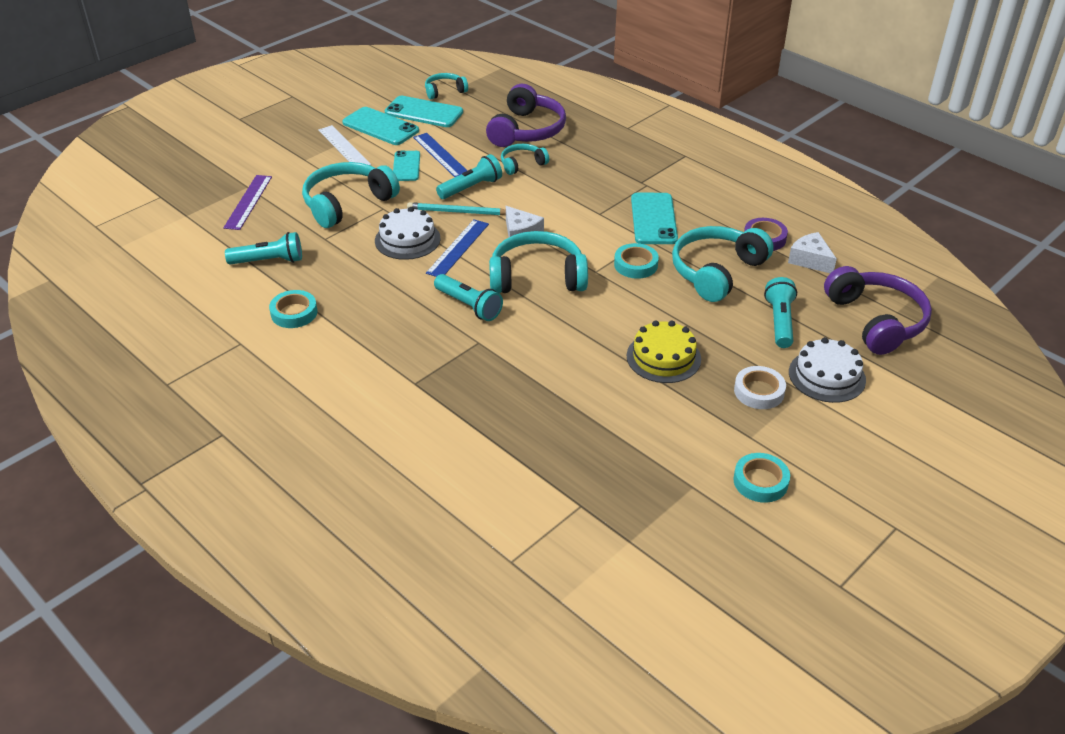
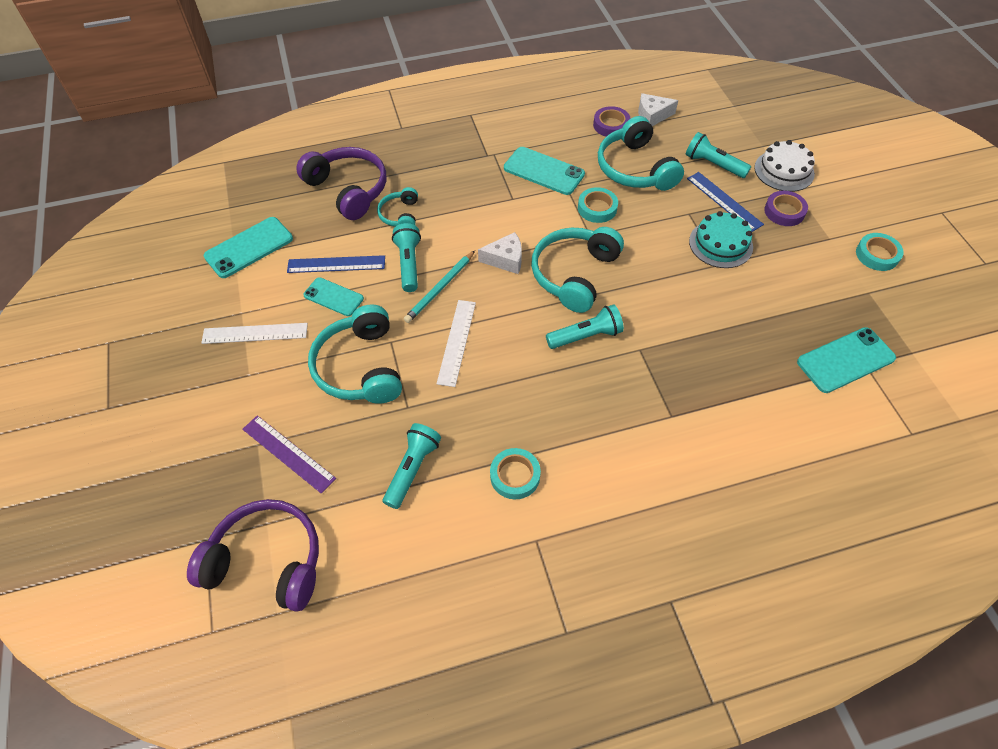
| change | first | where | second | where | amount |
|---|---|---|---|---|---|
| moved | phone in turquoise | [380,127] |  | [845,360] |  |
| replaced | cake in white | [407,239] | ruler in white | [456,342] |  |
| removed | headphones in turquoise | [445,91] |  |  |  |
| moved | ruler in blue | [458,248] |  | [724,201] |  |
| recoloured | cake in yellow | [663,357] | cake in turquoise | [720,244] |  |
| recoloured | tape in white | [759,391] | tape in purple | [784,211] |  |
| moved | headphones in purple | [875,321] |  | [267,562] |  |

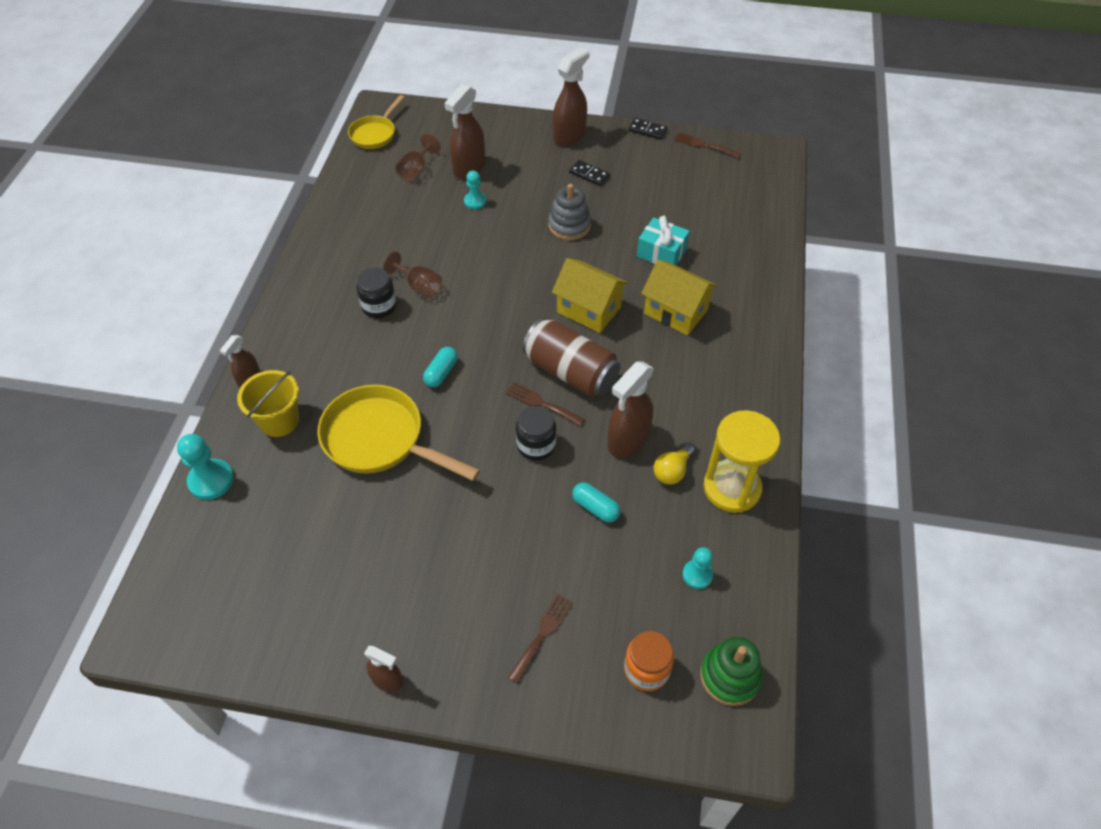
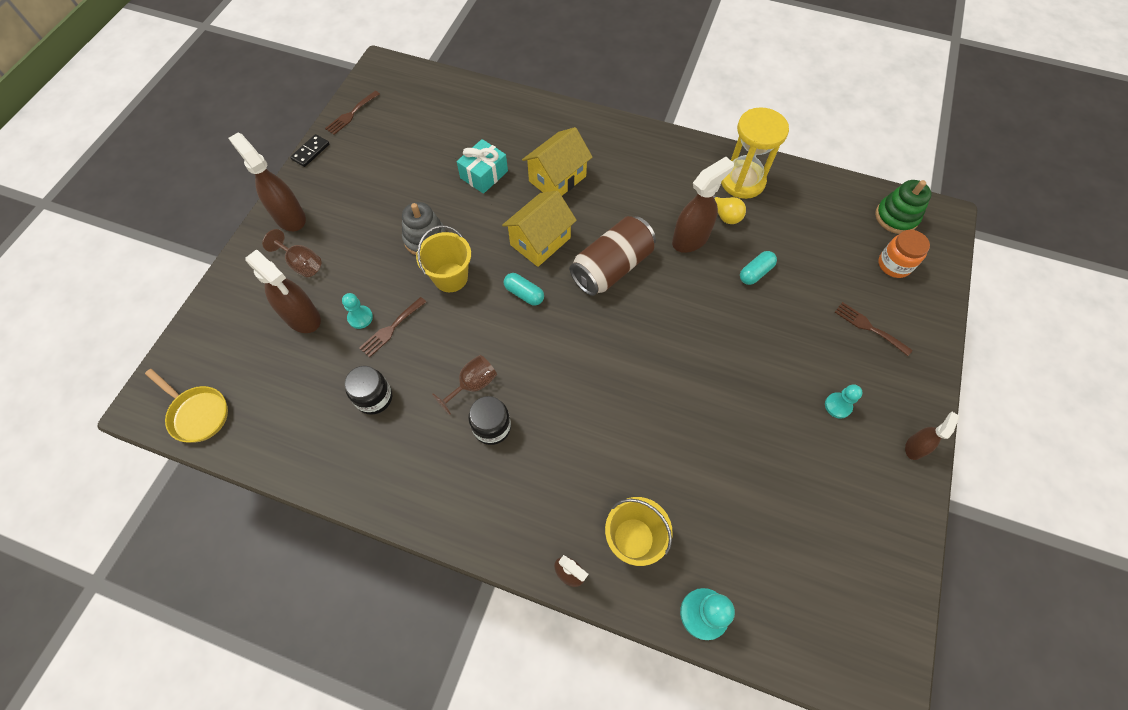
| change | first | where | second | where | amount |
|---|---|---|---|---|---|
| removed | pan in yellow | [380,440] |  |  |  |
| moved | goblet in brown | [416,170] |  | [302,263] |  |
| moved | capsule in turquoise | [441,373] |  | [524,294] |  |
| moved | fork in brown | [541,403] |  | [391,329] |  |
| moved | jar in black | [536,445] |  | [374,398] |  |
| removed | domino in black | [589,174] |  |  |  |
| turned | spray bottle in brown | [627,440] |  | [691,239] | 90 degrees counterclockwise |
| moved | pawn in turquoise | [697,575] |  | [838,406] |  |
| added |  |  | bucket in yellow | [450,277] |  |

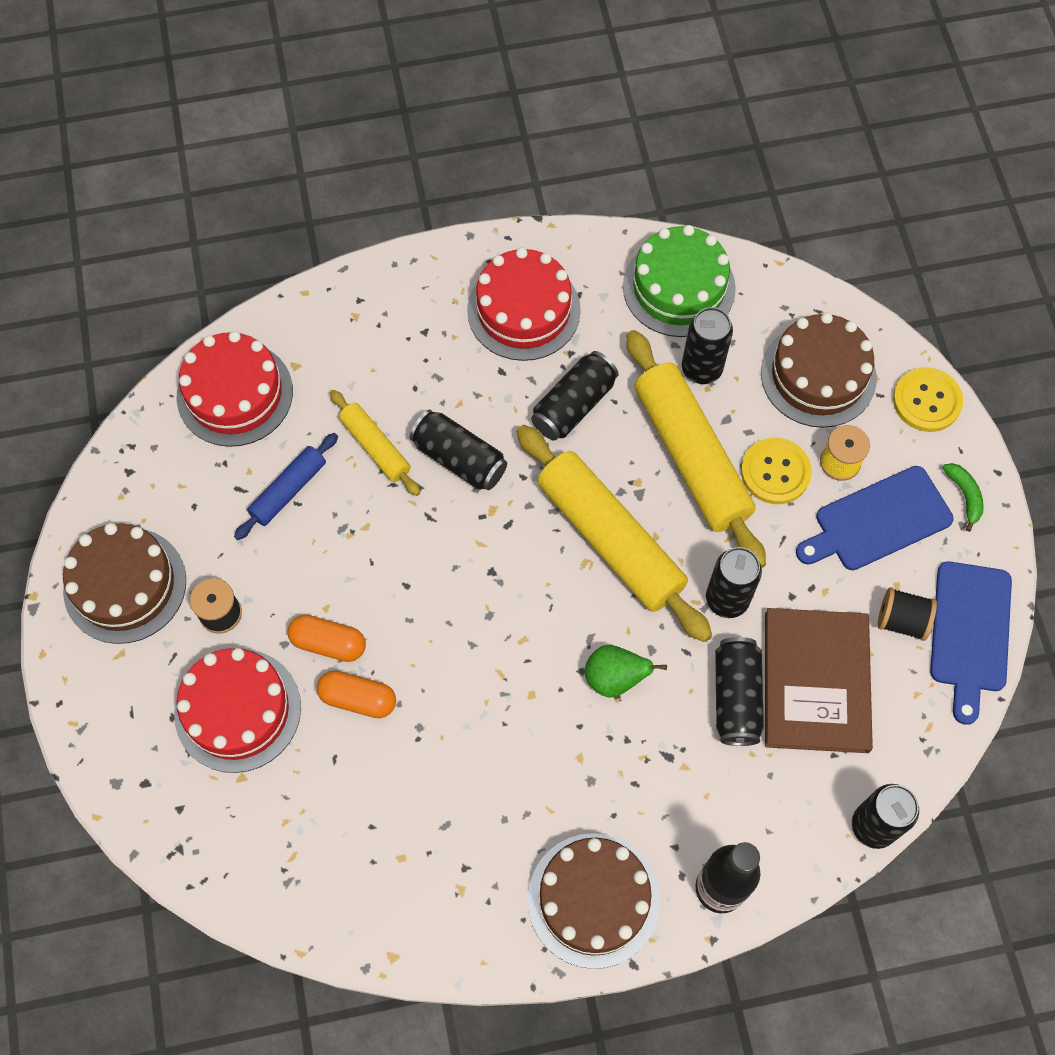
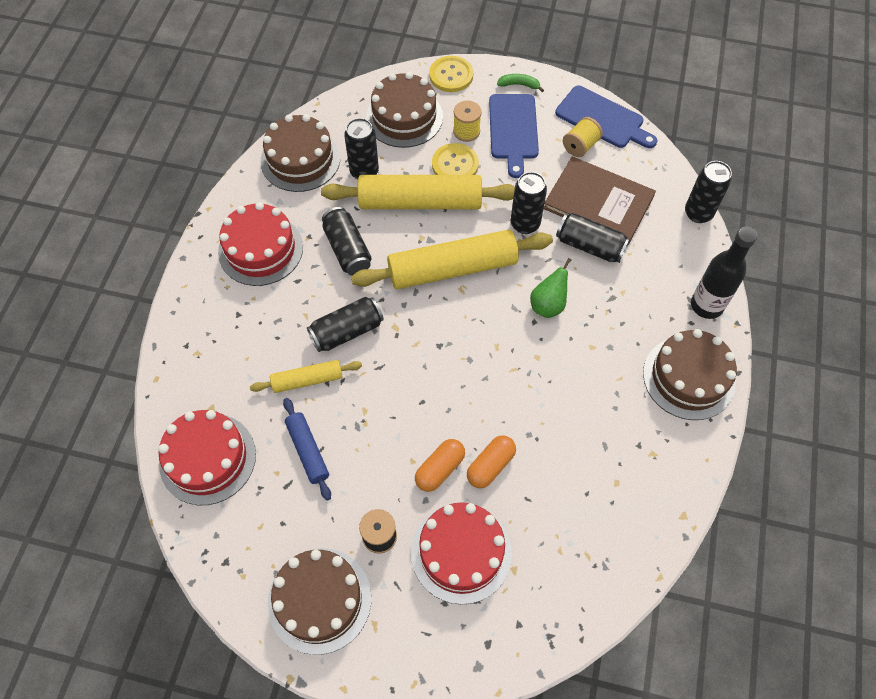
| change | first | where | second | where | amount |
|---|---|---|---|---|---|
| recoloured | cake in green | [679,287] | cake in brown | [300,159] |  |
| recoloured | spool in black | [902,620] | spool in yellow | [580,146] |  |

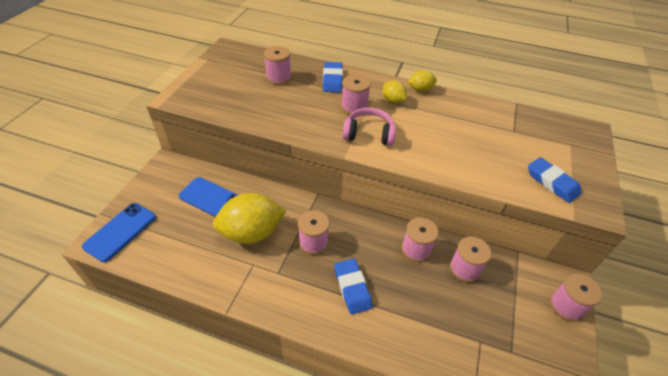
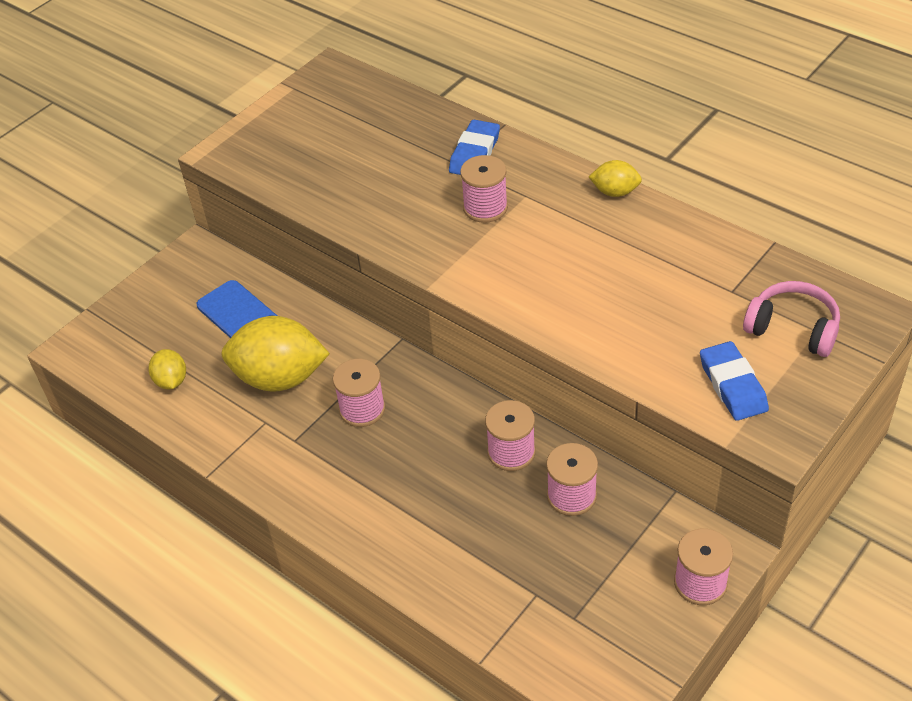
| change | first | where | second | where | amount |
|---|---|---|---|---|---|
| removed | phone in blue | [120,231] |  |  |  |
| removed | spool in pink | [278,77] |  |  |  |
| removed | eraser in blue | [352,288] |  |  |  |
| moved | headphones in pink | [369,134] |  | [792,329] |  |
| moved | lemon in yellow | [393,100] |  | [171,381] |  |

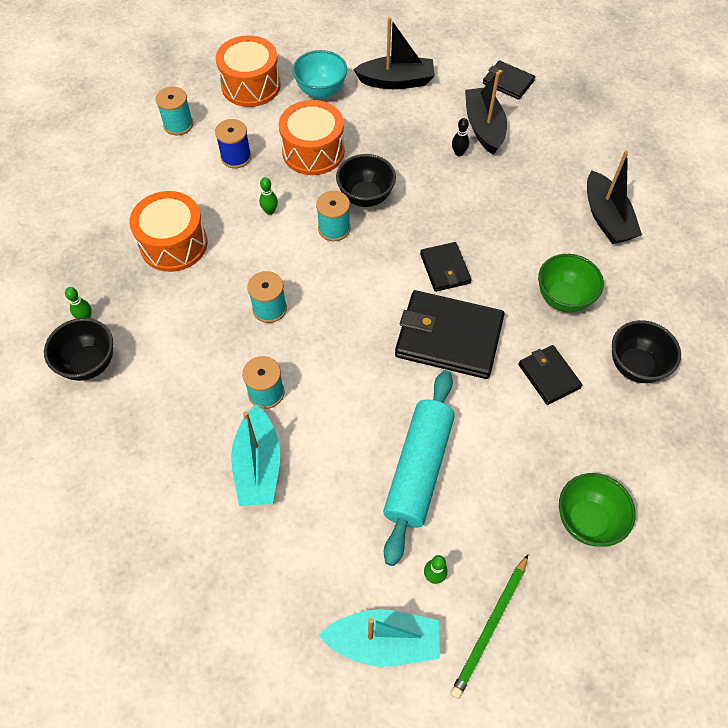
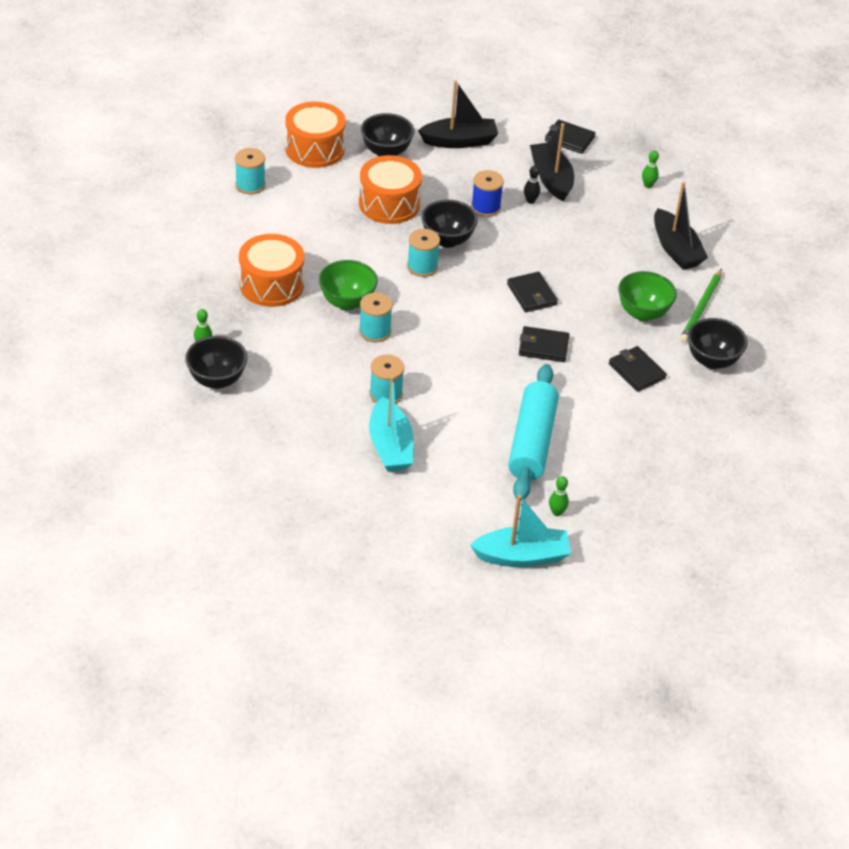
| change | first | where | second | where | amount |
|---|---|---|---|---|---|
| moved | spool in blue | [236,157] |  | [485,207] |  |
| moved | bowling pin in green | [270,211] |  | [648,185] |  |
| recoloured | bowl in turquoise | [321,91] | bowl in black | [386,152] |  |
| resized | wallet in black | [448,337] |  | [543,346] | x0.54 |
| moved | pencil in green | [490,627] |  | [701,308] |  |
| moved | bowl in green | [587,520] |  | [347,302] |  |

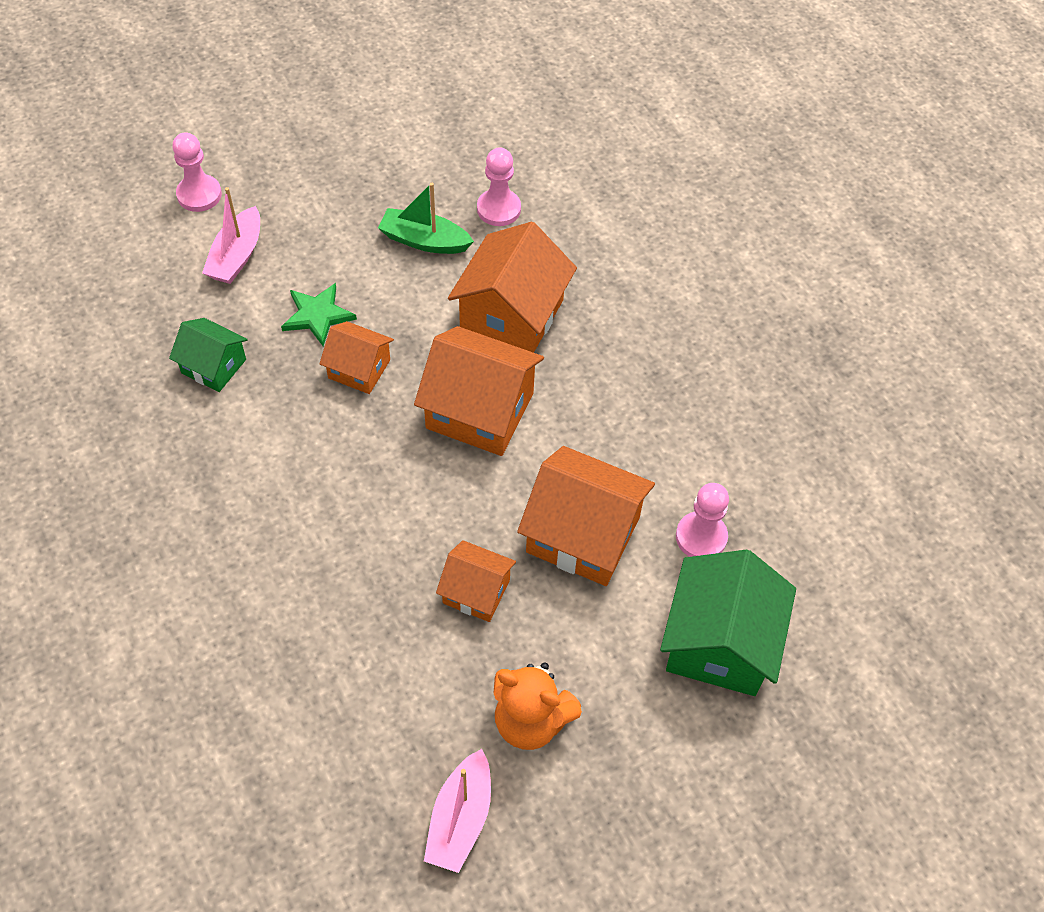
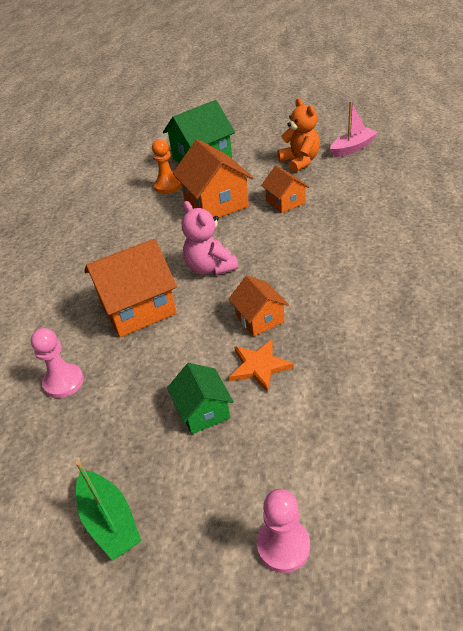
| change | first | where | second | where | amount |
|---|---|---|---|---|---|
| moved | house in green | [214,366] |  | [203,411] |  |
| removed | boat in pink | [237,256] |  |  |  |
| recoloured | star in green | [318,315] | star in orange | [259,366] |  |
| moved | boat in green | [424,241] |  | [109,521] |  |
| replaced | house in orange | [479,410] | teddy bear in pink | [210,267] |  |
| recoloured | pawn in pink | [701,537] | pawn in orange | [167,186] |  |

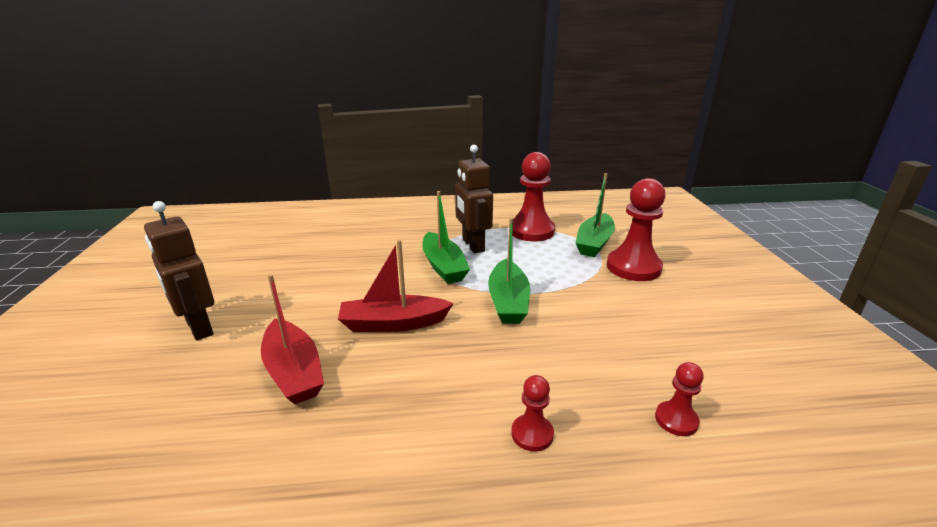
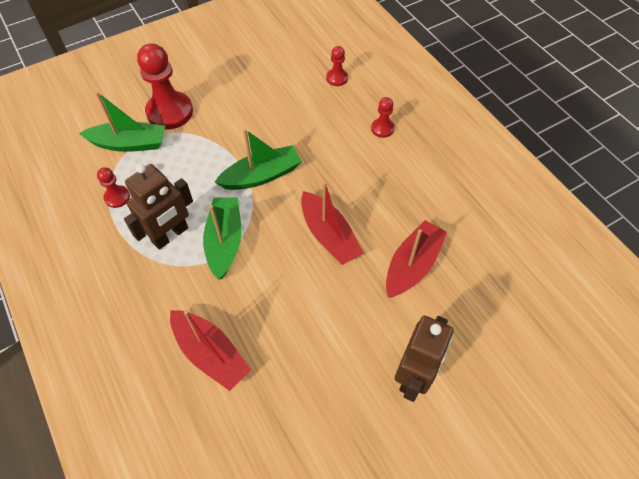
| change | first | where | second | where | amount |
|---|---|---|---|---|---|
| turned | boat in green | [443,266] |  | [224,241] | 45 degrees counterclockwise |
| resized | pawn in red | [531,231] |  | [117,197] | x0.49 |
| added |  |  | boat in red | [210,353] |  |

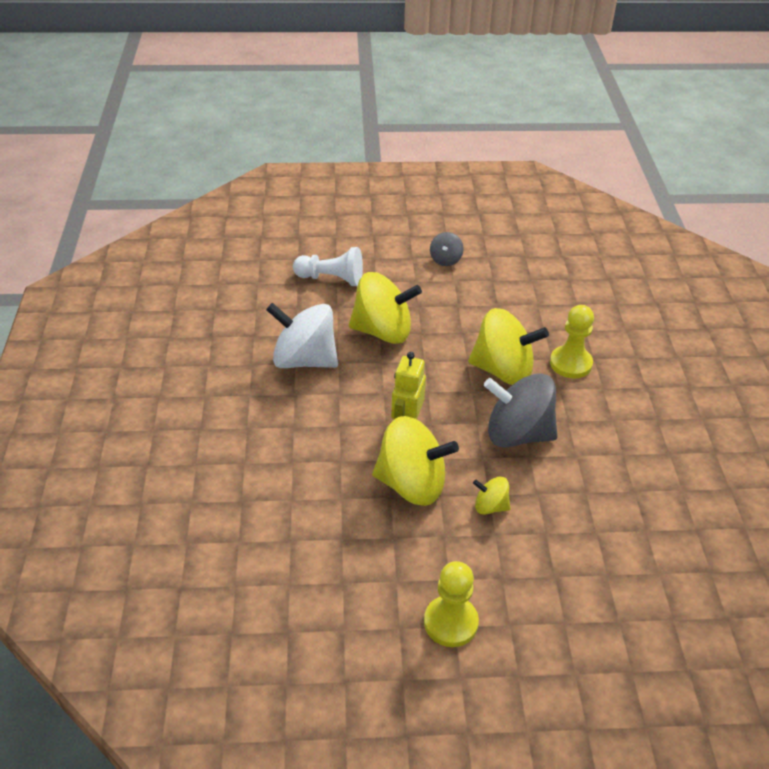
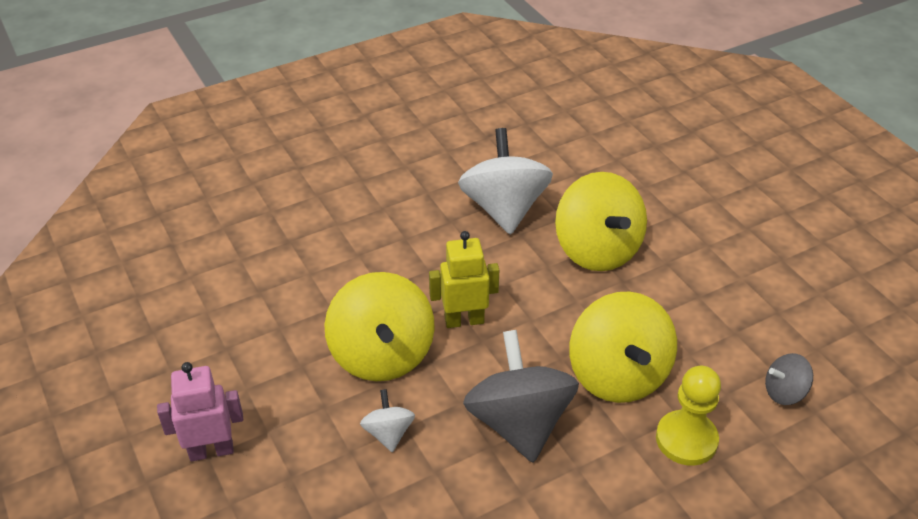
| change | first | where | second | where | amount |
|---|---|---|---|---|---|
| removed | pawn in white | [331,279] |  |  |  |
| replaced | pawn in yellow | [450,622] | robot in pink | [211,451] |  |
| moved | spinning top in grey | [445,260] |  | [784,392] |  |
| recoloured | spinning top in yellow | [490,506] | spinning top in white | [388,433] |  |

